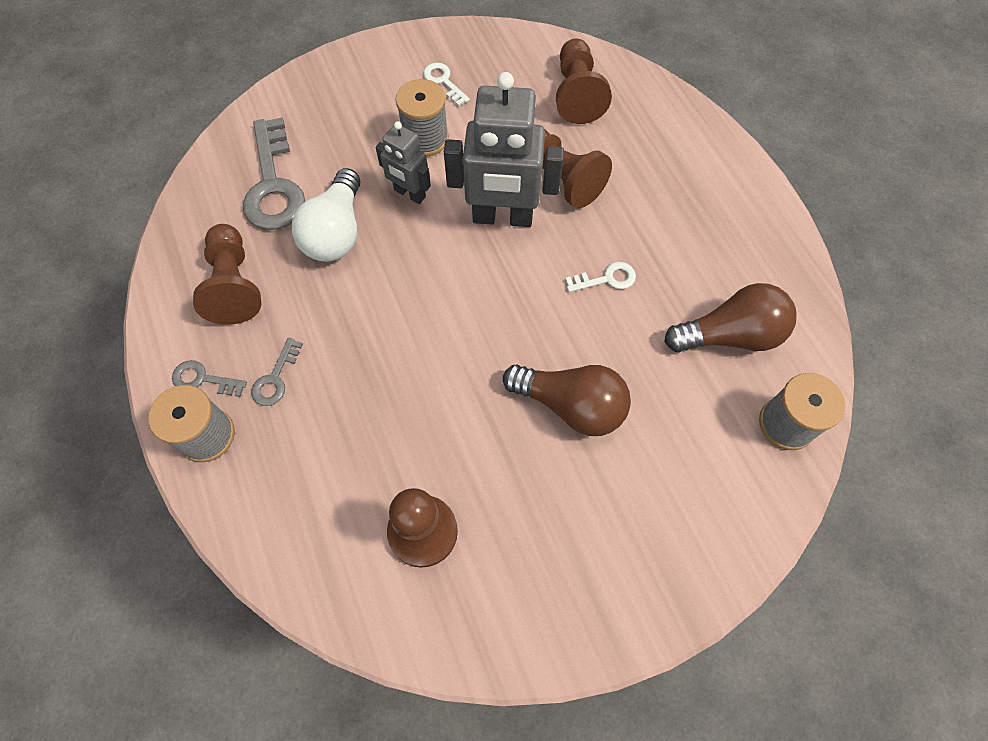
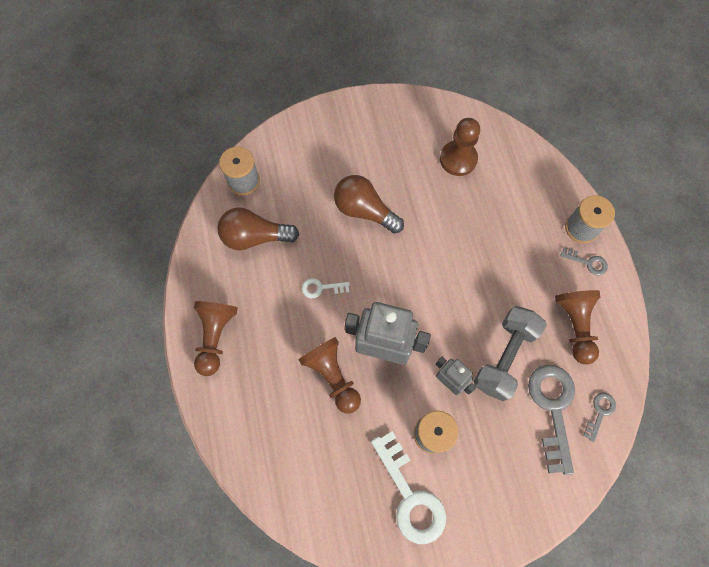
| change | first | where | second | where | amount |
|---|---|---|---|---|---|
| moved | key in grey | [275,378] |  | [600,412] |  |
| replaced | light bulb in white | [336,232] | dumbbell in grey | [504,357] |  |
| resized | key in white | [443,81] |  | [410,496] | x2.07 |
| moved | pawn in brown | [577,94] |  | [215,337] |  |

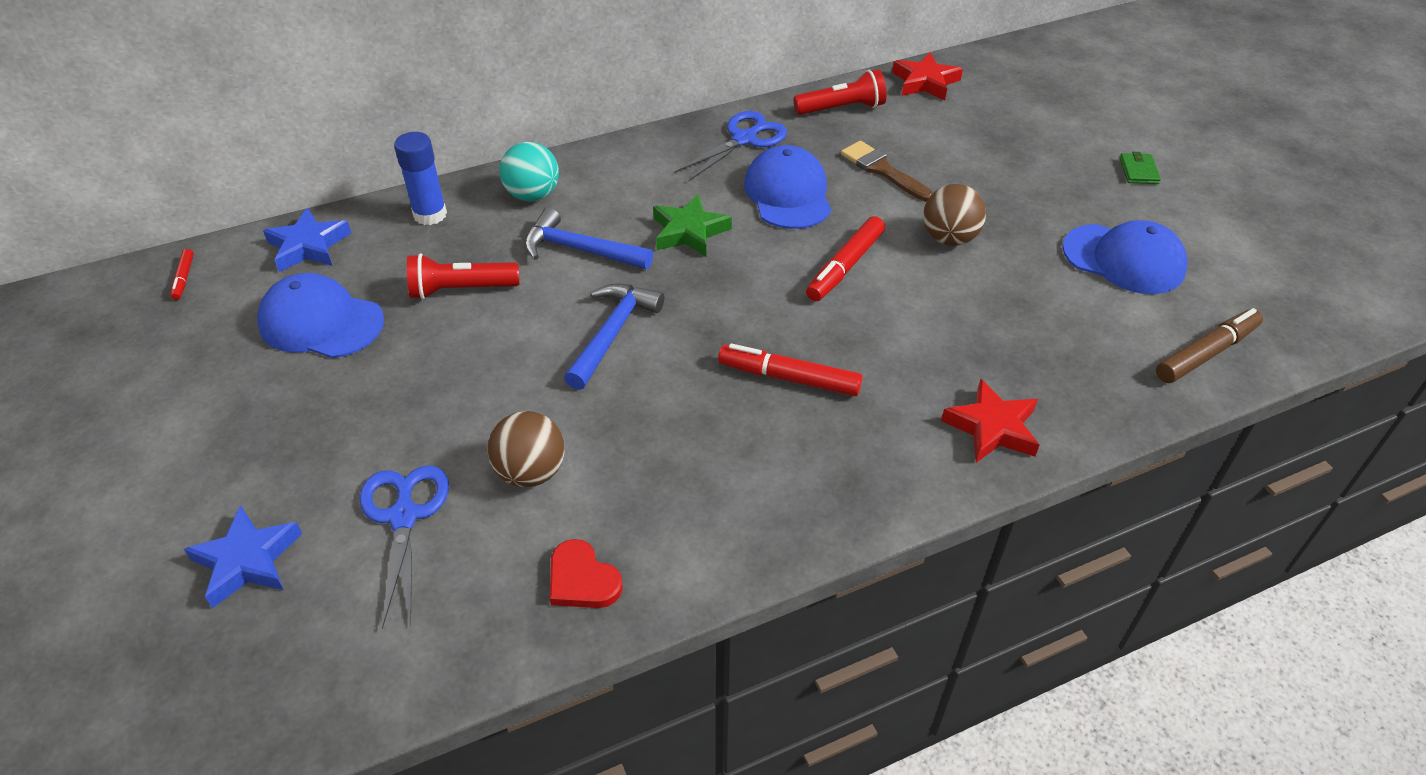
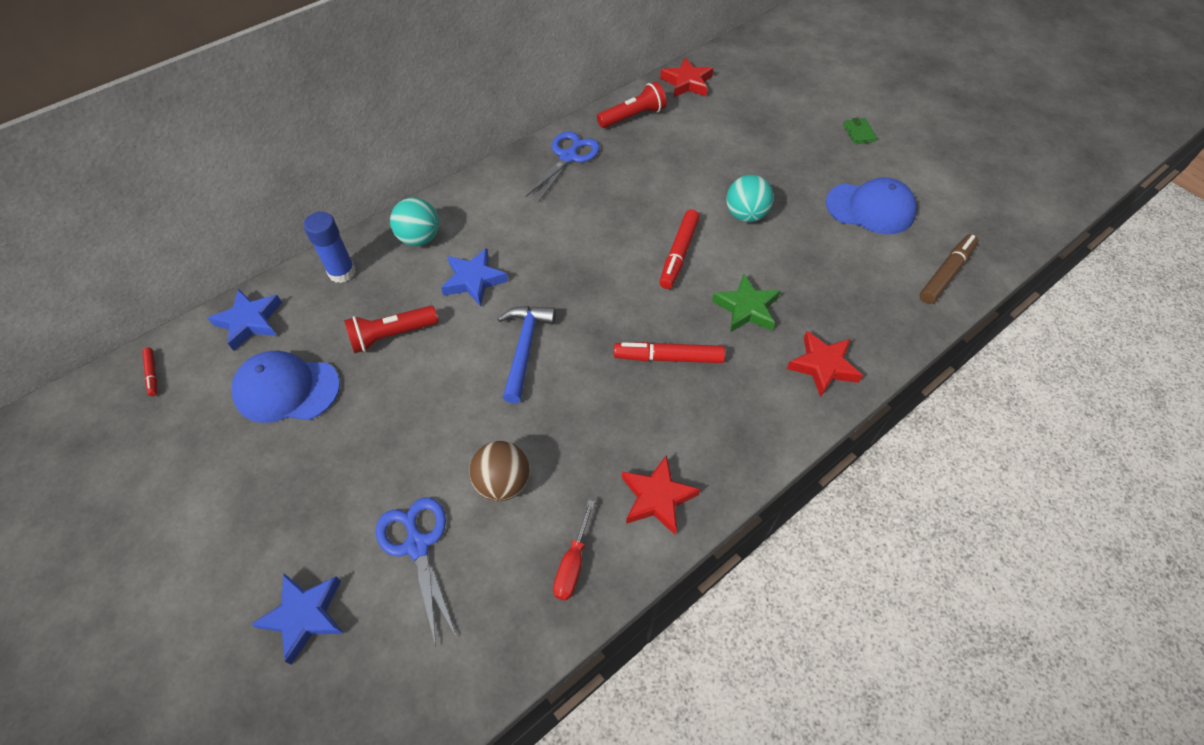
| change | first | where | second | where | amount |
|---|---|---|---|---|---|
| replaced | hammer in blue | [579,250] | star in blue | [474,280] |  |
| replaced | heart in red | [582,580] | screwdriver in red | [573,563] |  |
| moved | star in green | [689,232] |  | [746,308] |  |
| removed | cap in blue | [788,193] |  |  |  |
| removed | brush in brown | [882,170] |  |  |  |
| recoloured | ball in brown | [949,238] | ball in turquoise | [745,215] |  |
| added |  |  | star in red | [657,498] |  |

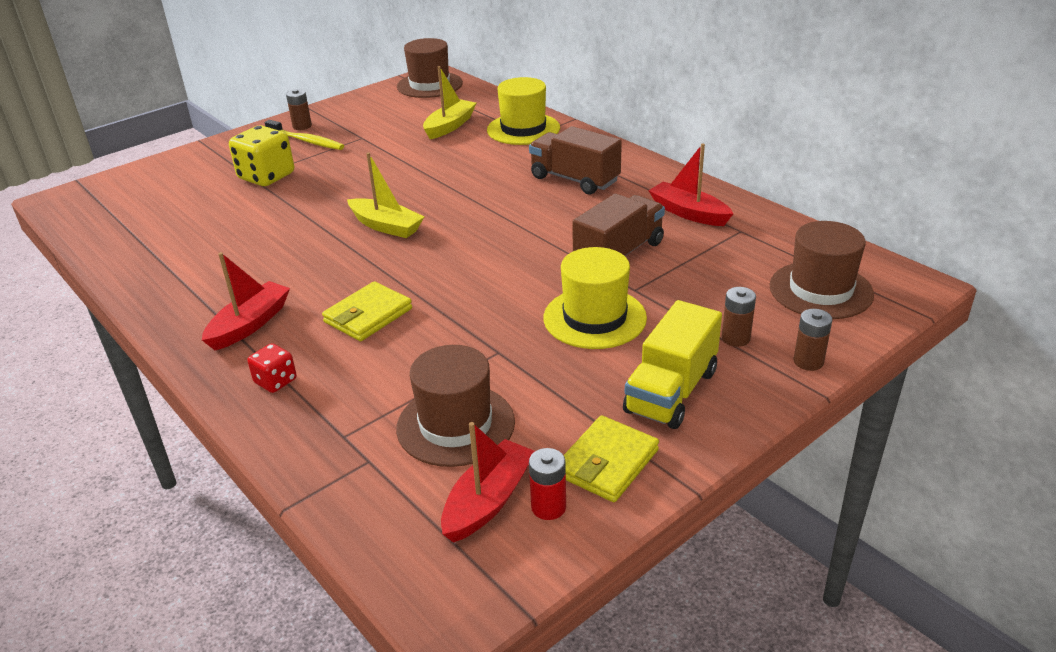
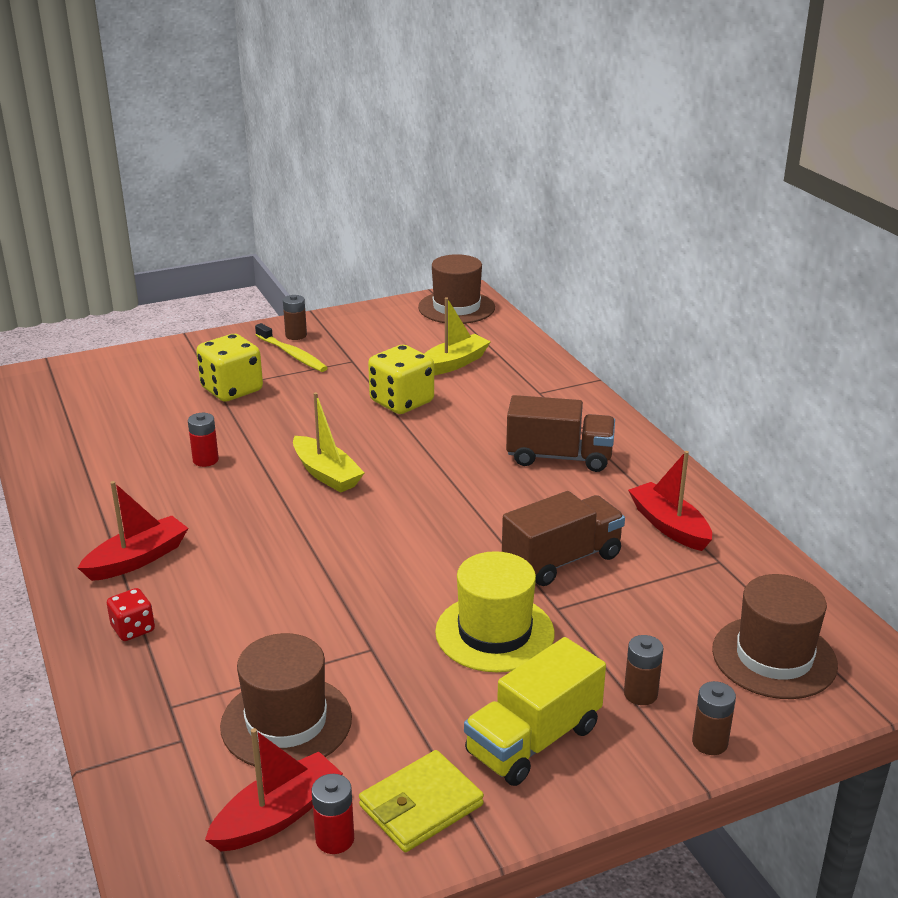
| change | first | where | second | where | amount |
|---|---|---|---|---|---|
| removed | wallet in yellow | [368,315] |  |  |  |
| removed | hat in yellow | [523,129] |  |  |  |
| turned | truck in brown | [574,179] |  | [559,457] | 135 degrees clockwise |
| added |  |  | battery in red | [205,460] |  |
| added |  |  | dice in yellow | [401,402] |  |

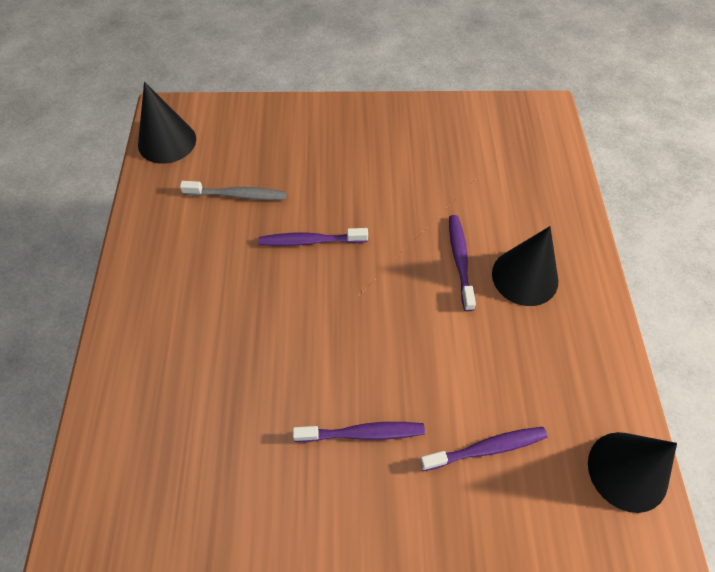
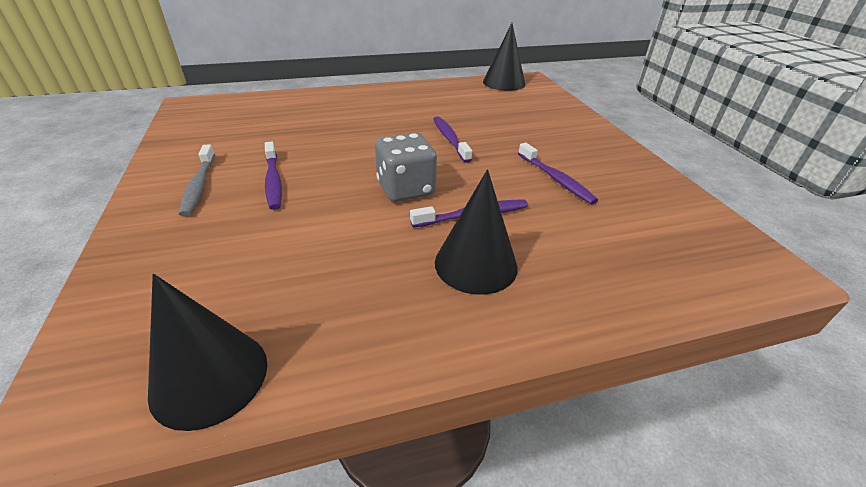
| change | first | where | second | where | amount |
|---|---|---|---|---|---|
| moved | toothbrush in grey | [238,195] |  | [199,186] |  |
| moved | toothbrush in purple | [486,448] |  | [556,179] |  |
| added |  |  | dice in grey | [406,189] |  |

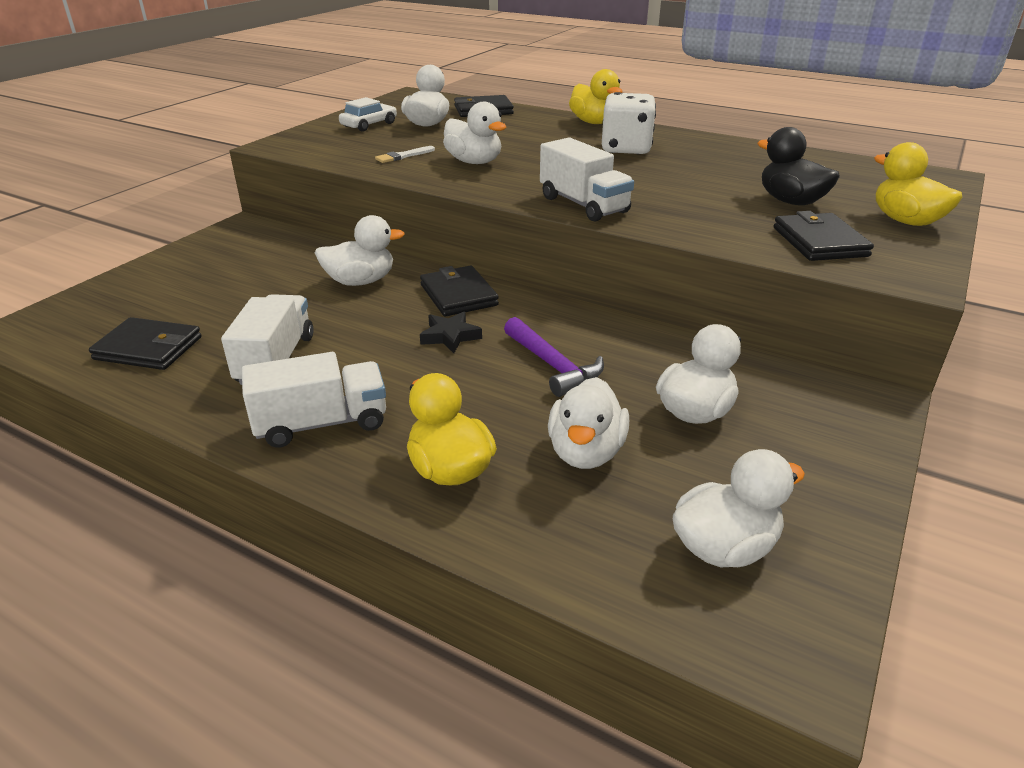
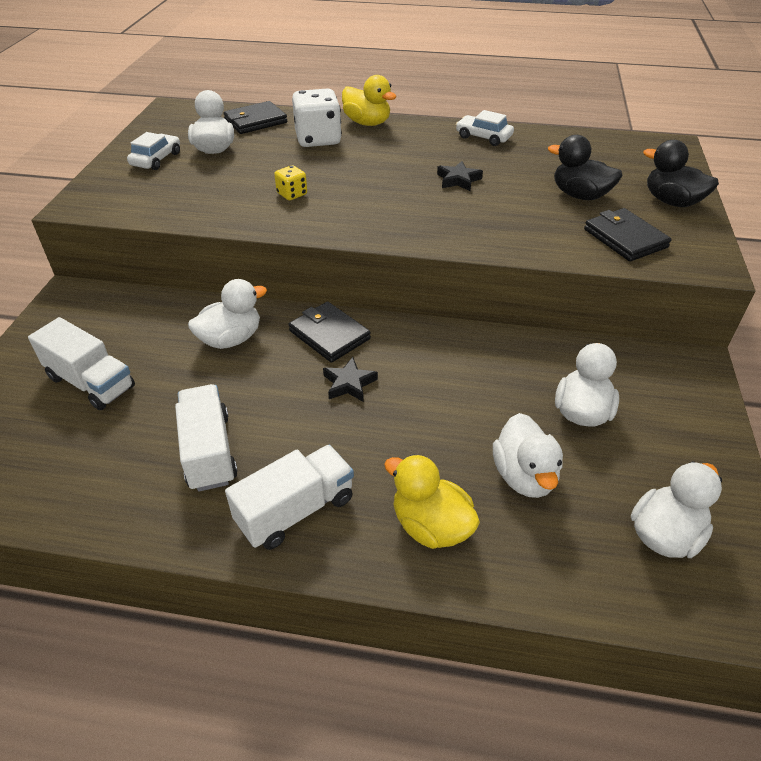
| change | first | where | second | where | amount |
|---|---|---|---|---|---|
| removed | wallet in black | [148,348] |  |  |  |
| removed | brush in white | [403,156] |  |  |  |
| replaced | duck in white | [474,162] | dice in yellow | [292,194] |  |
| removed | hammer in purple | [553,365] |  |  |  |
| moved | truck in white | [583,205] |  | [91,382] |  |
| moved | dice in white | [626,149] |  | [318,139] |  |
| recoloured | duck in yellow | [905,221] | duck in black | [672,202] |  |
| added |  |  | star in black | [458,180] |  |
| added |  |  | car in white | [483,137] |  |

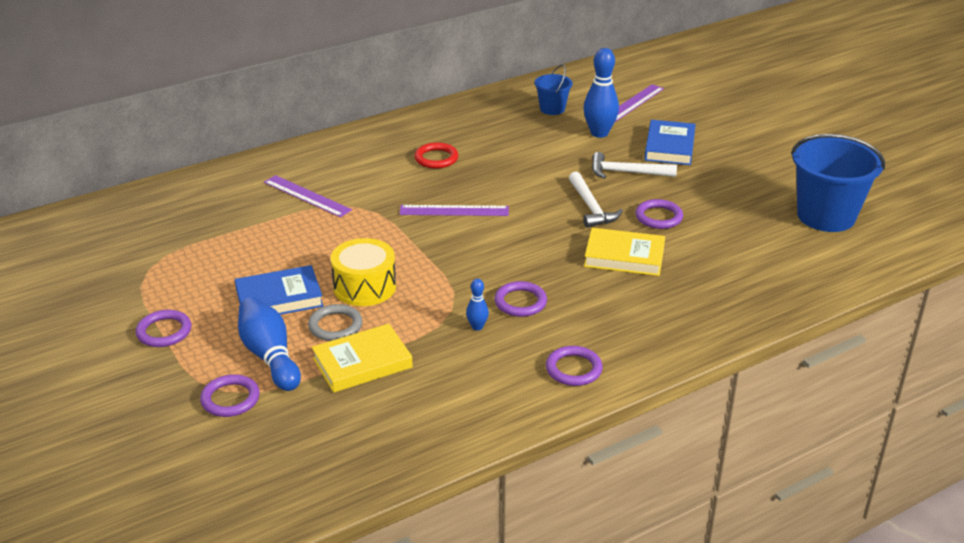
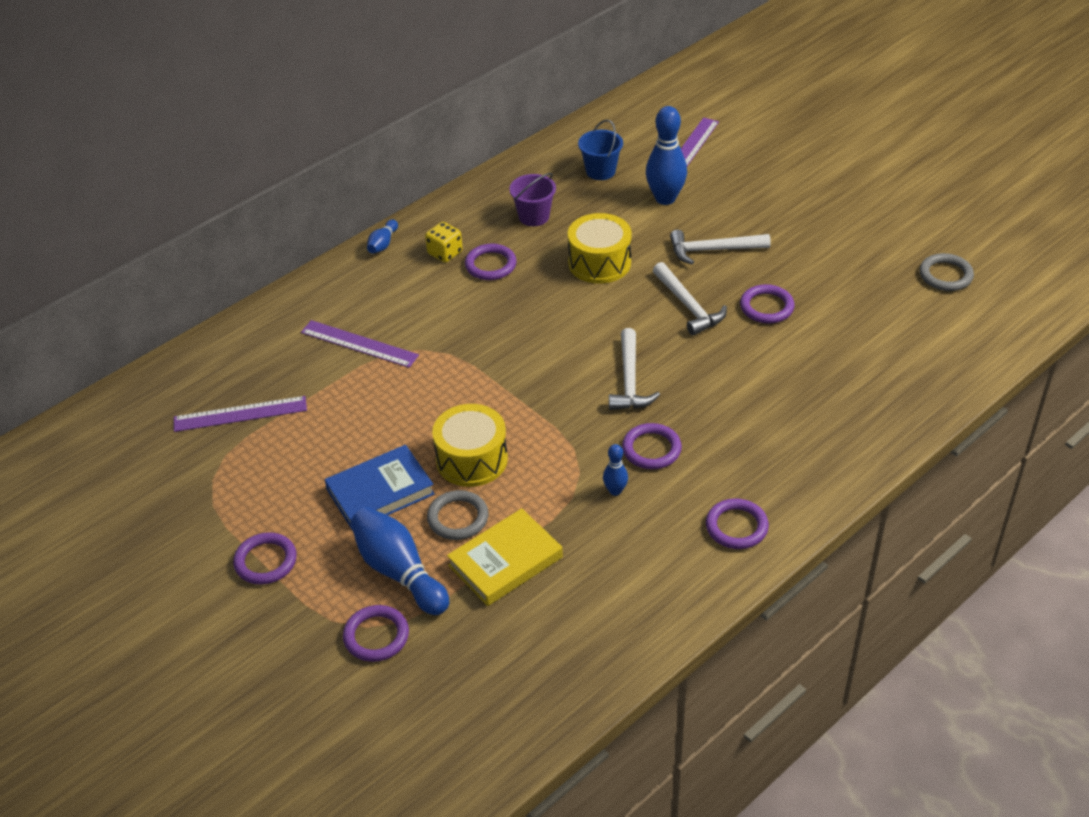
| change | first | where | second | where | amount |
|---|---|---|---|---|---|
| moved | ruler in purple | [454,210] |  | [240,414] |  |
| recoloured | ring in red | [436,158] | ring in purple | [490,265] |  |
| removed | book in yellow | [624,256] |  |  |  |
| removed | book in blue | [669,147] |  |  |  |
| replaced | bucket in blue | [826,216] | ring in grey | [945,275] |  |
| added |  |  | bowling pin in blue | [383,244] |  |
| added |  |  | dice in yellow | [445,253] |  |
| added |  |  | bucket in purple | [534,216] |  |
| added |  |  | drum in yellow | [599,262] |  |
| added |  |  | hammer in white | [629,380] |  |

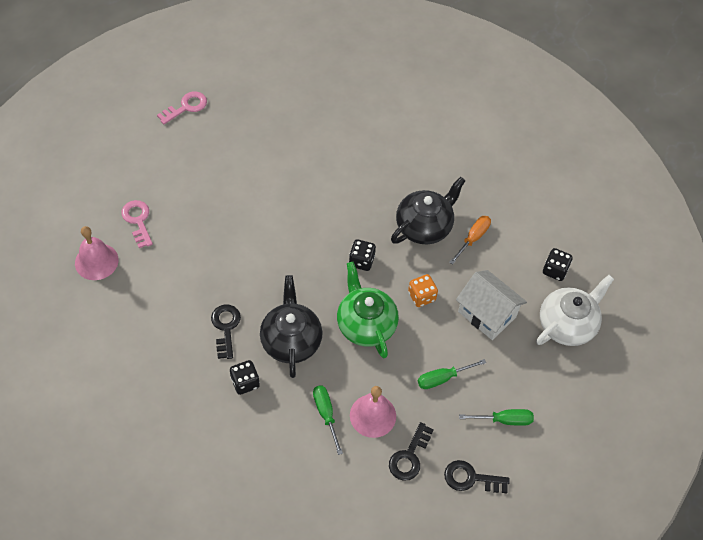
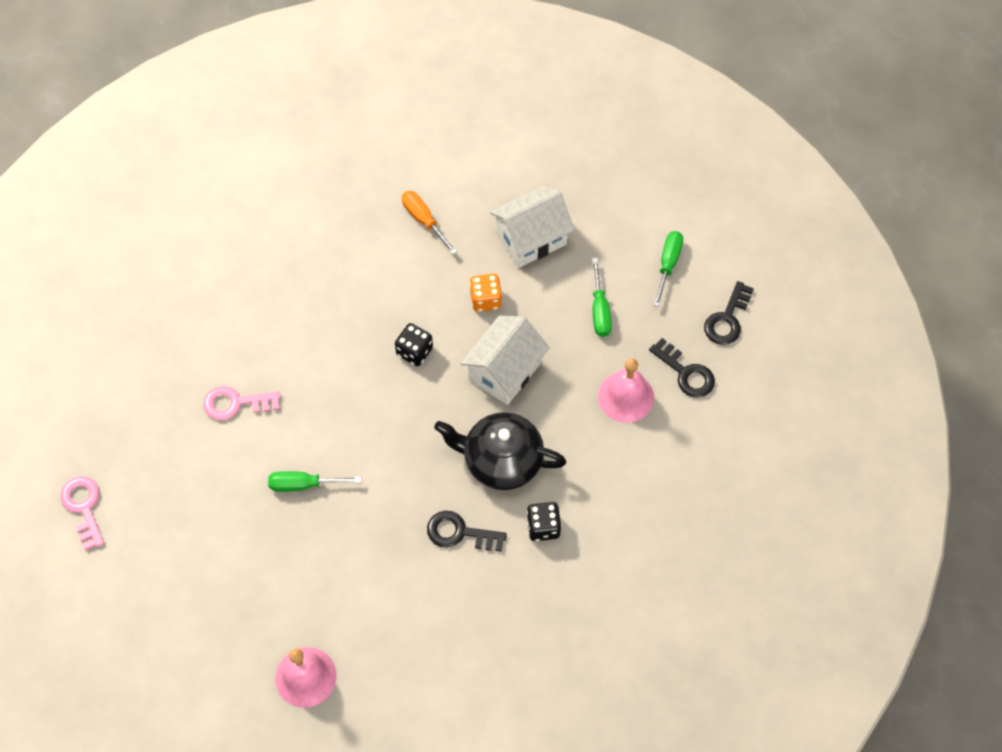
| change | first | where | second | where | amount |
|---|---|---|---|---|---|
| moved | key in pink | [138,221] |  | [236,403] |  |
| moved | screwdriver in green | [325,414] |  | [303,484] |  |
| replaced | teapot in green | [366,324] | house in white | [505,371] |  |
| removed | teapot in black | [424,226] |  |  |  |
| removed | teapot in white | [567,324] |  |  |  |
| removed | dice in black | [555,270] |  |  |  |

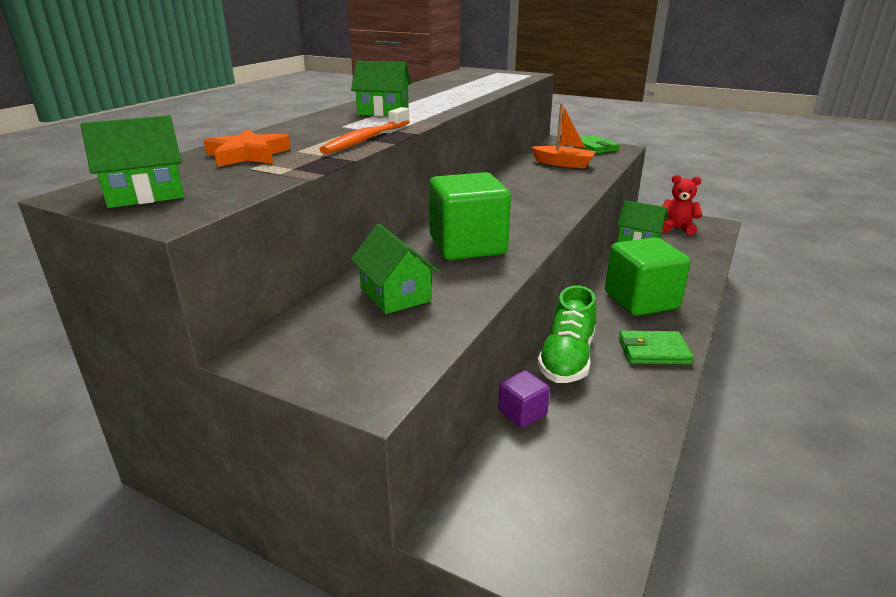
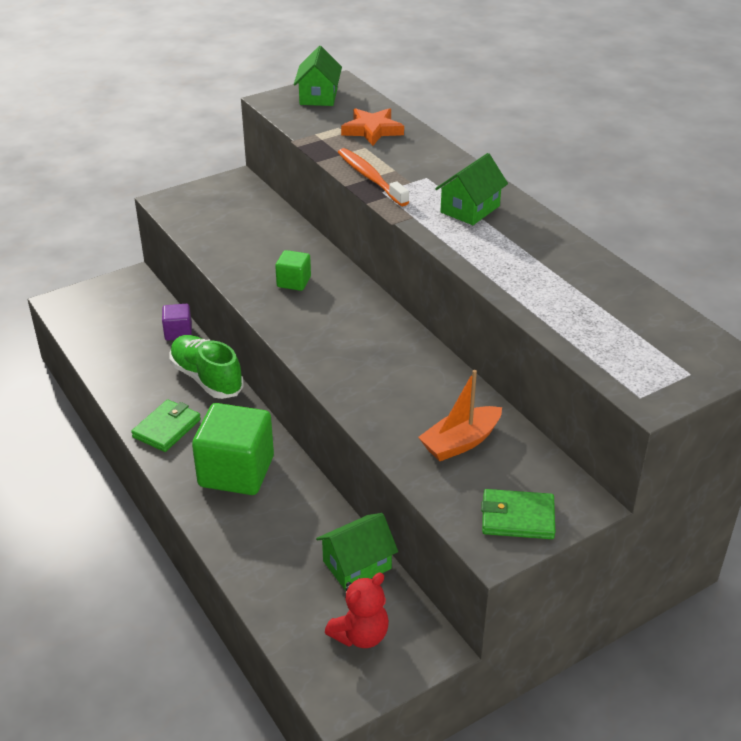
| change | first | where | second | where | amount |
|---|---|---|---|---|---|
| removed | house in green | [395,295] |  |  |  |
| resized | cube in green | [467,246] |  | [294,282] | x0.49 |

